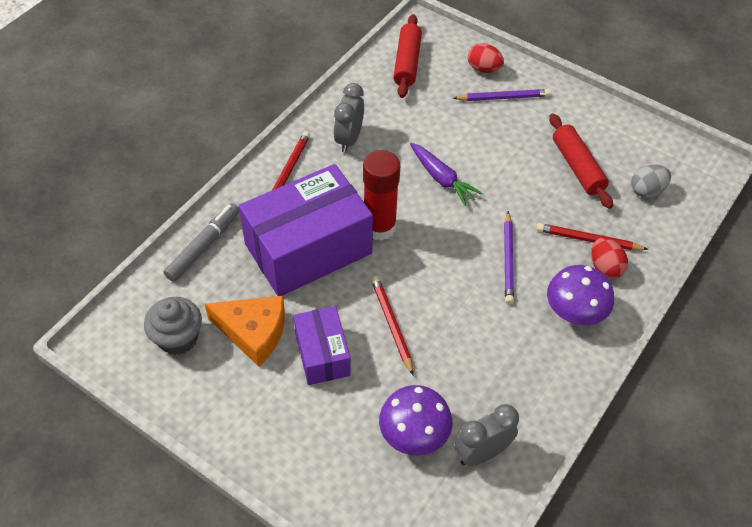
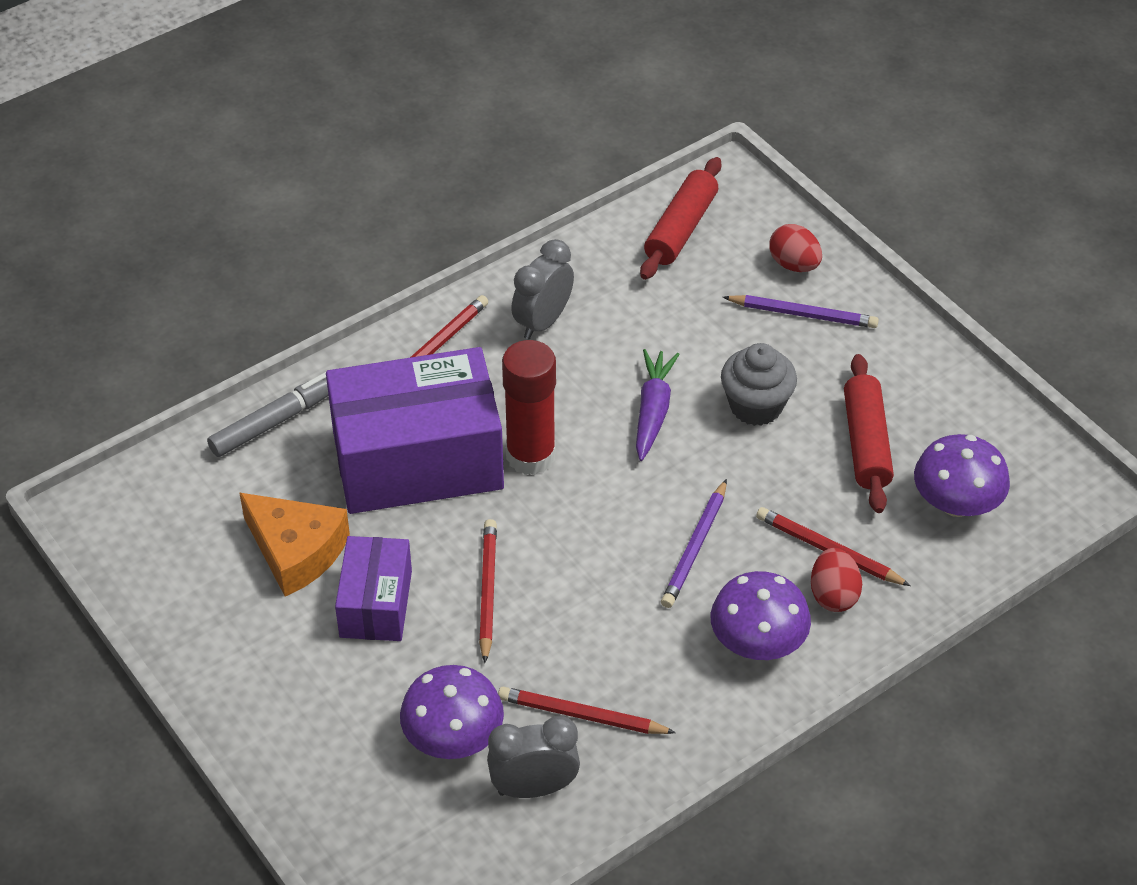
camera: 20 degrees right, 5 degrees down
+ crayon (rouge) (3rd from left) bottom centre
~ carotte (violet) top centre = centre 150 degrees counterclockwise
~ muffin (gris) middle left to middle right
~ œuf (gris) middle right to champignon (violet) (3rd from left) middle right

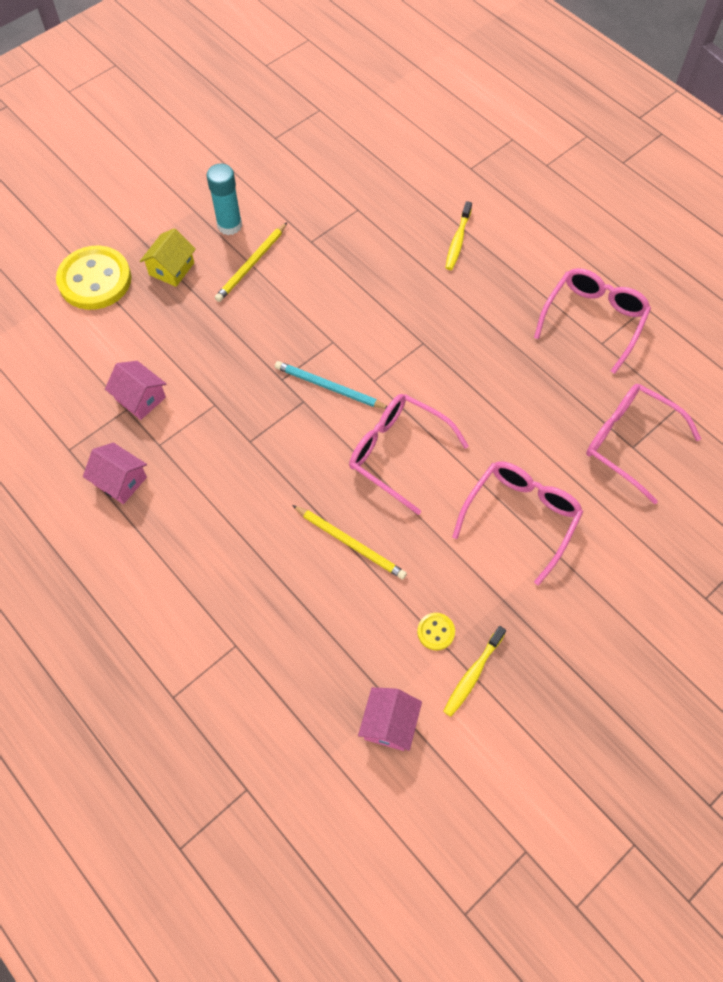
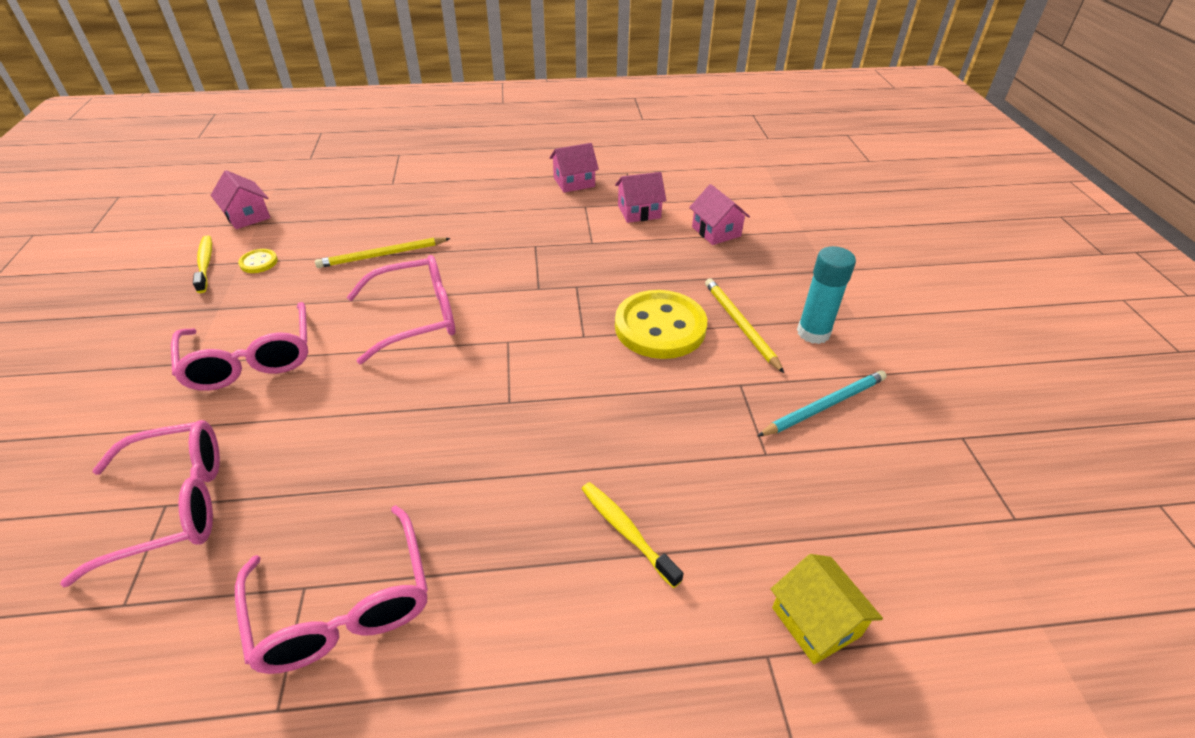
camera: 125 degrees right, 20 degrees down
~ bouton (jaune) (1st from left in the first image) top left to bouton (jaune) (2nd from left) centre
+ maison (rose) (4th from left) top centre
~ crayon (turquoise) centre to middle right
~ maison (jaune) top left to bottom right

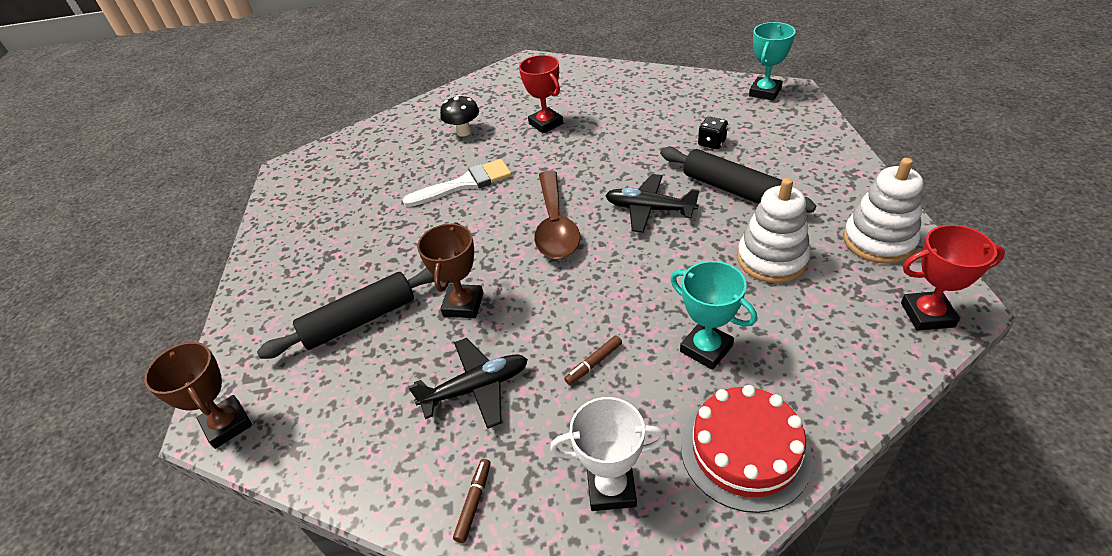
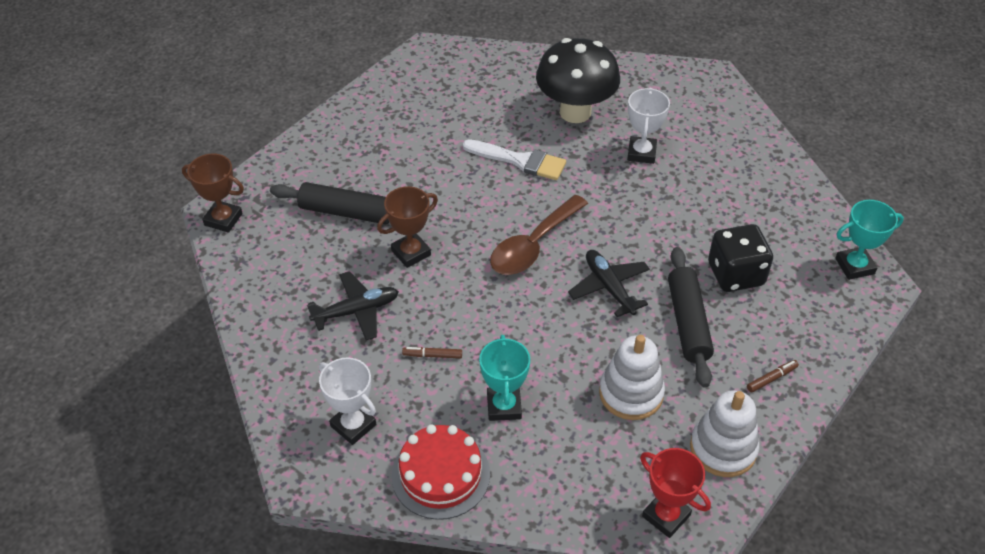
camera: 40 degrees right, 5 degrees up
~ trophée (marron) (1st from left) bottom left = middle left 75 degrees counterclockwise
~ avion (noir) (1st from left) bottom centre = centre 45 degrees counterclockwise
~ champignon (noir) top centre = top centre x2.07
~ trophée (rouge) (1st from left) top centre to trophée (blanc) (2nd from left) top centre
~ dé (noir) top centre = middle right x1.95
~ feutre (marron) (1st from left in the first image) bottom centre to feutre (marron) (2nd from left) bottom right

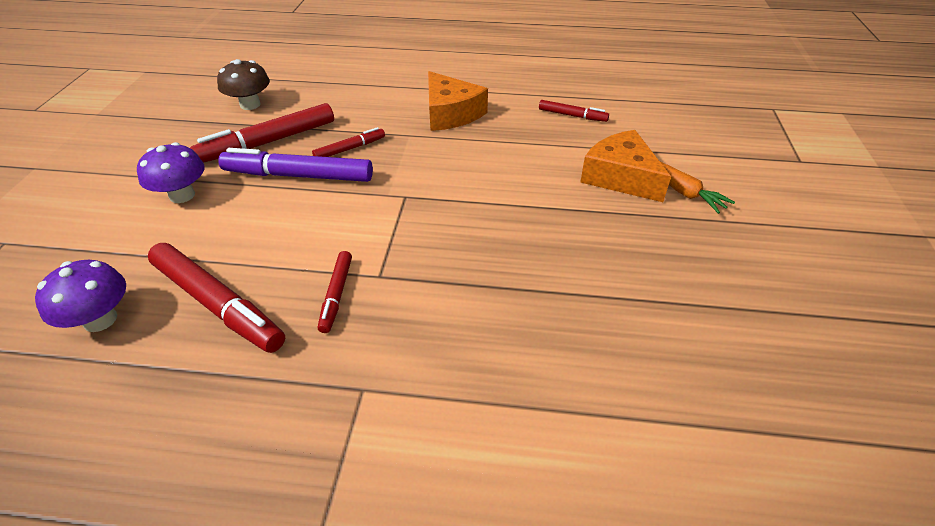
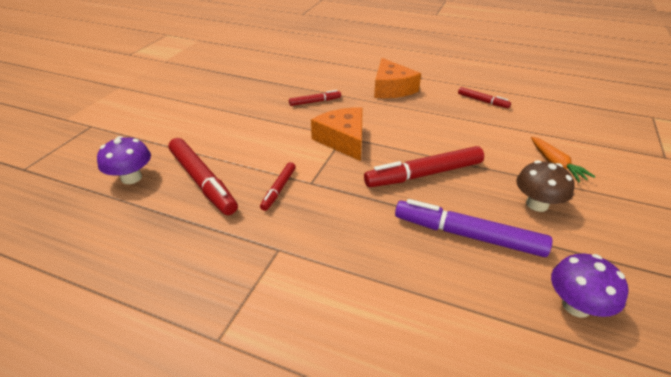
camera: 15 degrees right, 5 degrees down
~ fromage (orange) (2nd from left in the first image) top right to fromage (orange) (1st from left) centre
~ feutre (rouge) (2nd from left in the first image) top left to feutre (rouge) (4th from left) centre
~ feutre (violet) top left to middle right
~ champignon (marron) top left to middle right
~ champignon (violet) (2nd from left) top left to bottom right

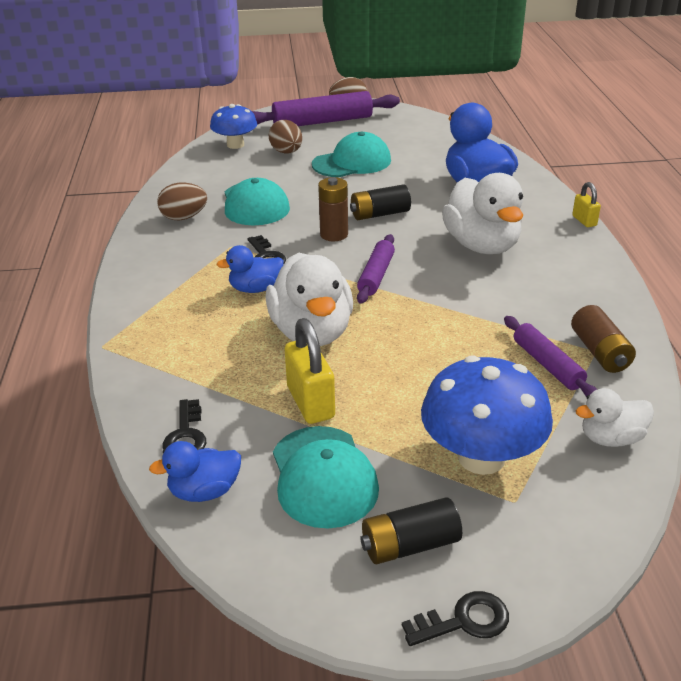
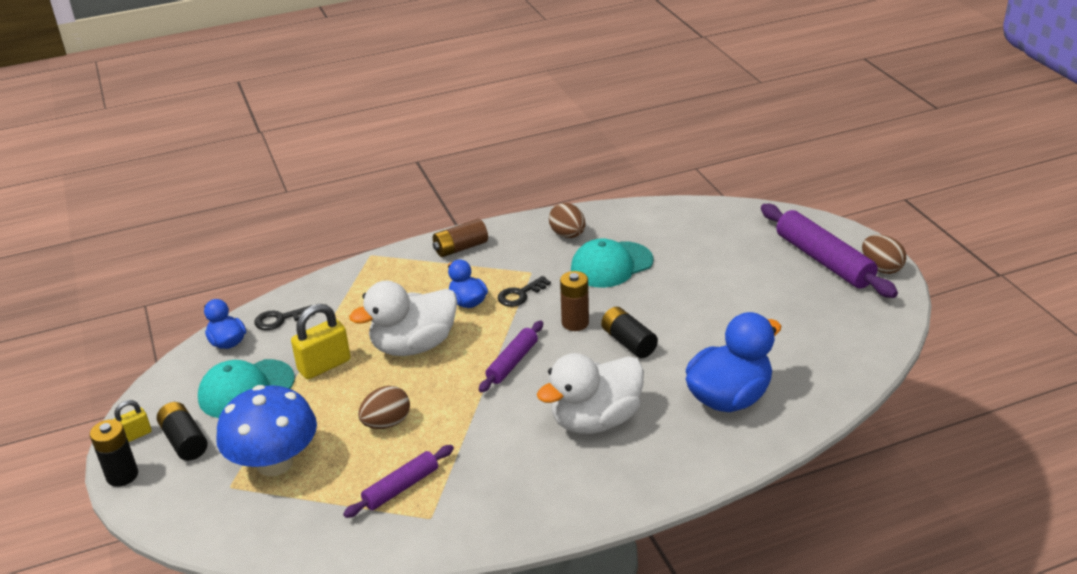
camera: 75 degrees right, 0 degrees up
~ clé (noir) (3rd from left) bottom right to pile (noir) (1st from left) bottom left
~ cadenas (jaune) (2nd from left in the first image) top right to cadenas (jaune) (1st from left) bottom left
~ œuf (marron) (2nd from left in the first image) top centre to œuf (marron) (1st from left) bottom centre
~ pile (marron) (2nd from left in the first image) middle right to pile (marron) (1st from left) centre
~ rouleau à pâtisserie (violet) (2nd from left) centre = centre 60 degrees counterclockwise
- champignon (bleu) (1st from left) top centre
- casquette (turquoise) (3rd from left) top centre
- canard (blanc) (3rd from left) middle right

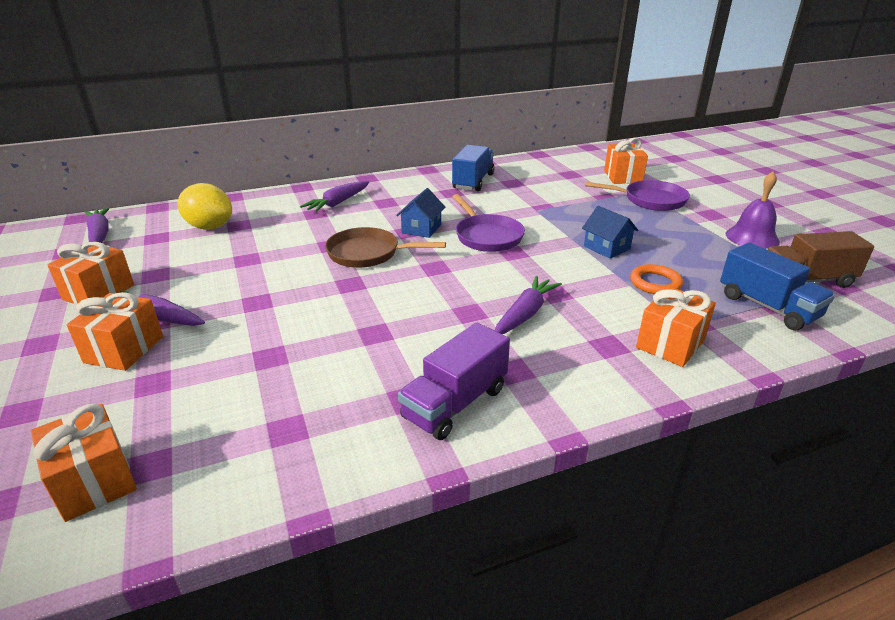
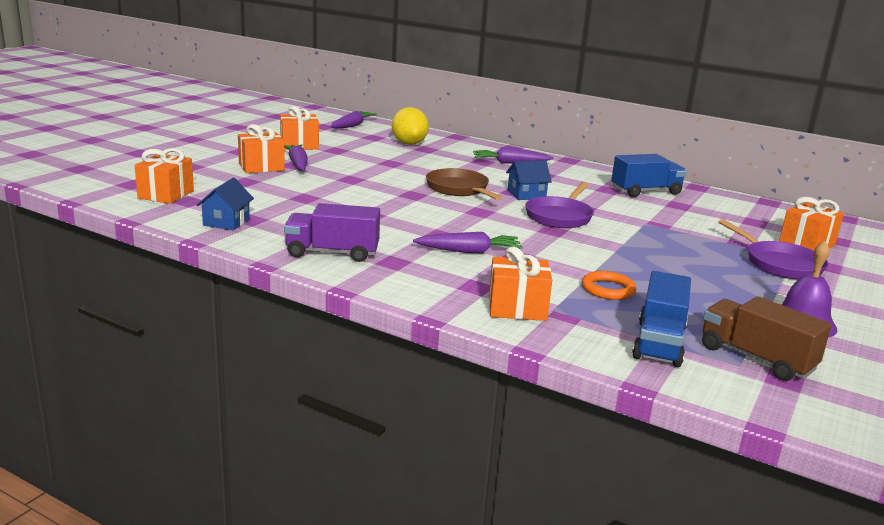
camera: 50 degrees right, 10 degrees down
~ maison (bleu) (2nd from left in the first image) middle right to maison (bleu) (1st from left) middle left

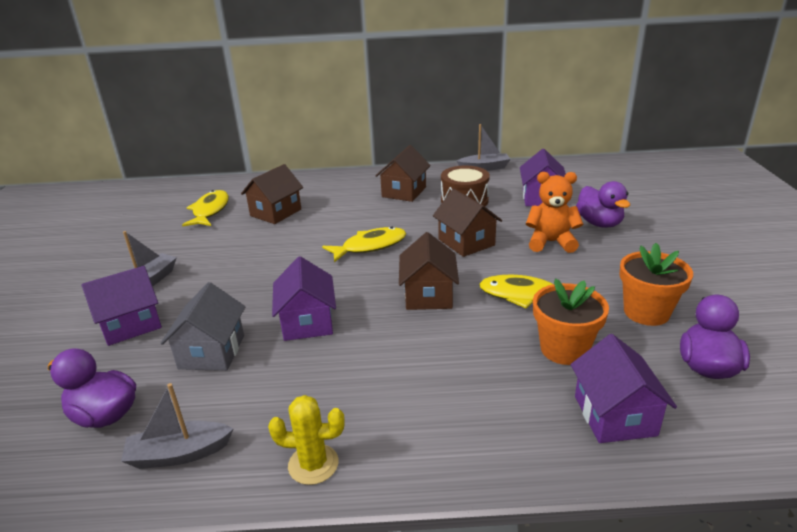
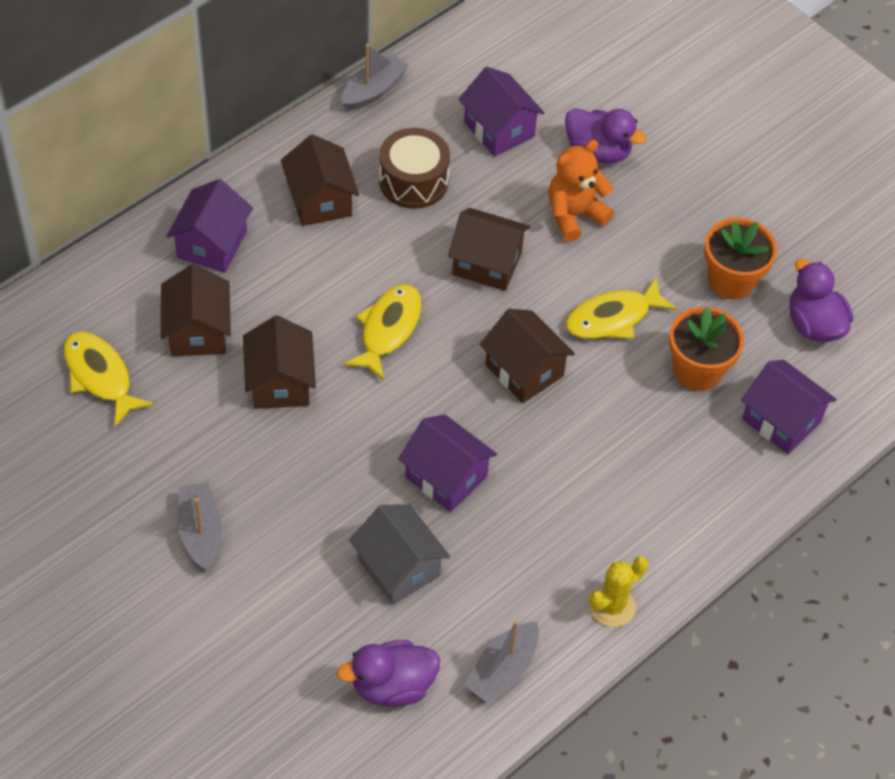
camera: 45 degrees left, 25 degrees up
~ maison (violet) (1st from left) middle left to top left
+ maison (marron) (2nd from left) middle left

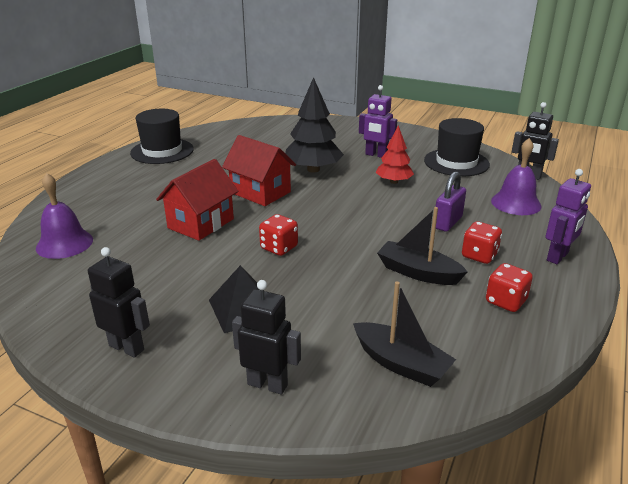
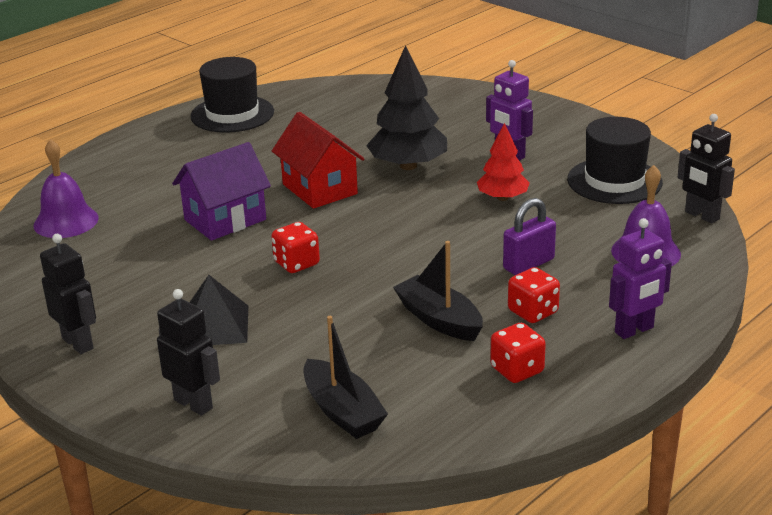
camera: 20 degrees right, 0 degrees up
~ maison (rouge) (1st from left) middle left to maison (violet) middle left

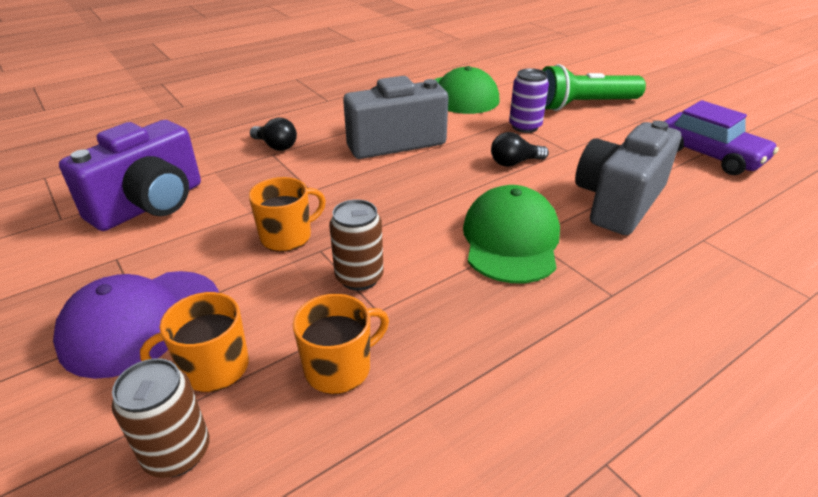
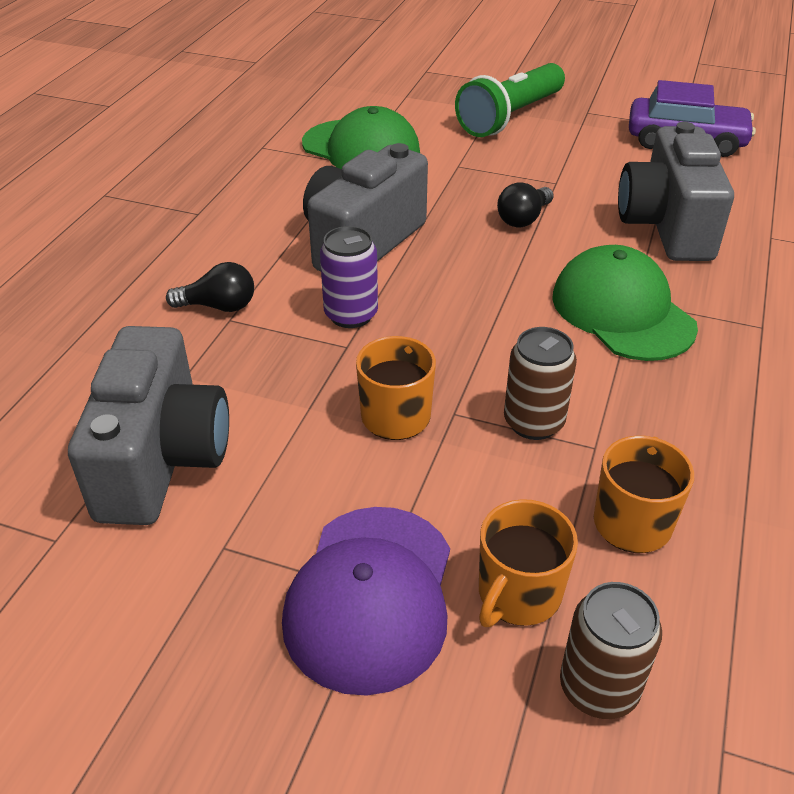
camera: 35 degrees left, 5 degrees up
~ appareil photo (violet) middle left to appareil photo (gris) (1st from left) middle left
~ canette (violet) top centre to centre

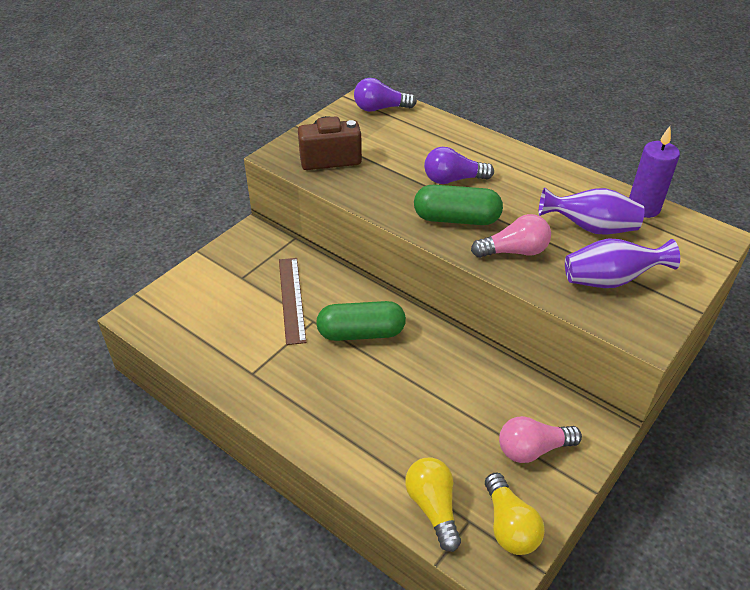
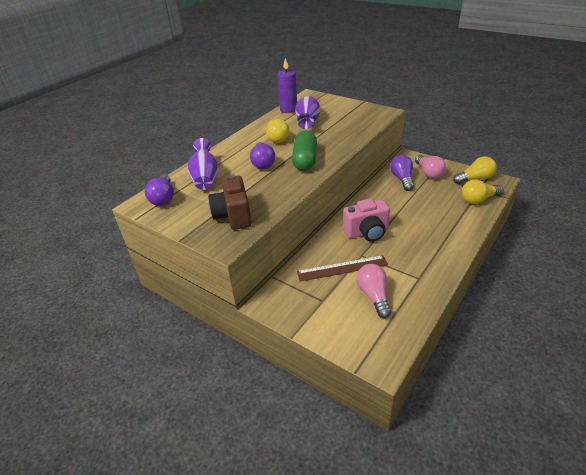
camera: 90 degrees left, 5 degrees down
~ vase (violet) (2nd from left in the first image) middle right to vase (violet) (1st from left) centre
+ ampoule (jaune) (1st from left) top centre
~ gélule (vert) (1st from left) centre to appareil photo (rose) centre
~ ampoule (rose) (1st from left) middle right to centre
+ ampoule (violet) (3rd from left) middle right

